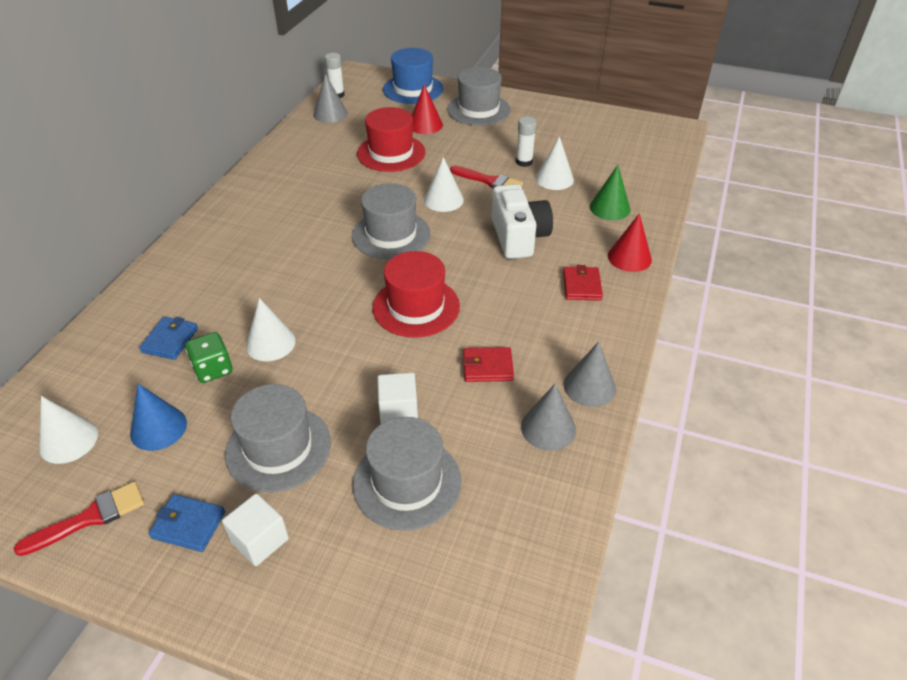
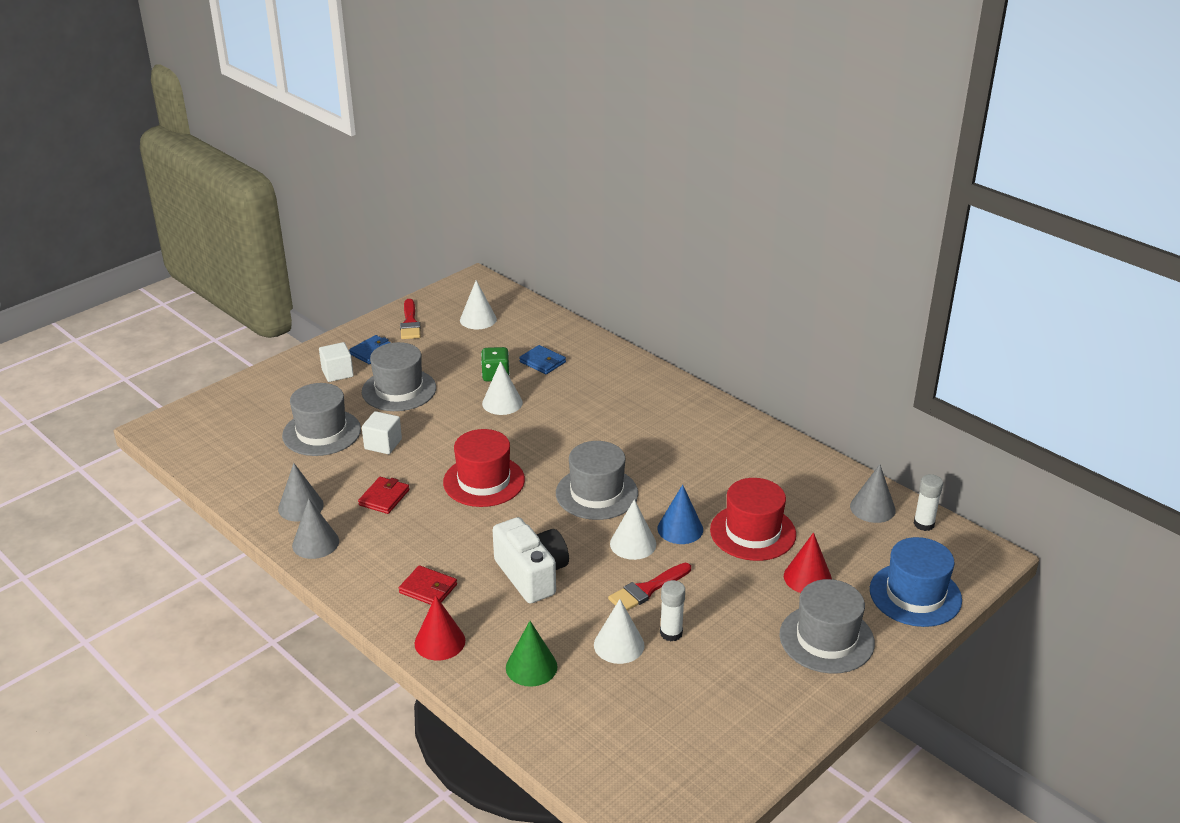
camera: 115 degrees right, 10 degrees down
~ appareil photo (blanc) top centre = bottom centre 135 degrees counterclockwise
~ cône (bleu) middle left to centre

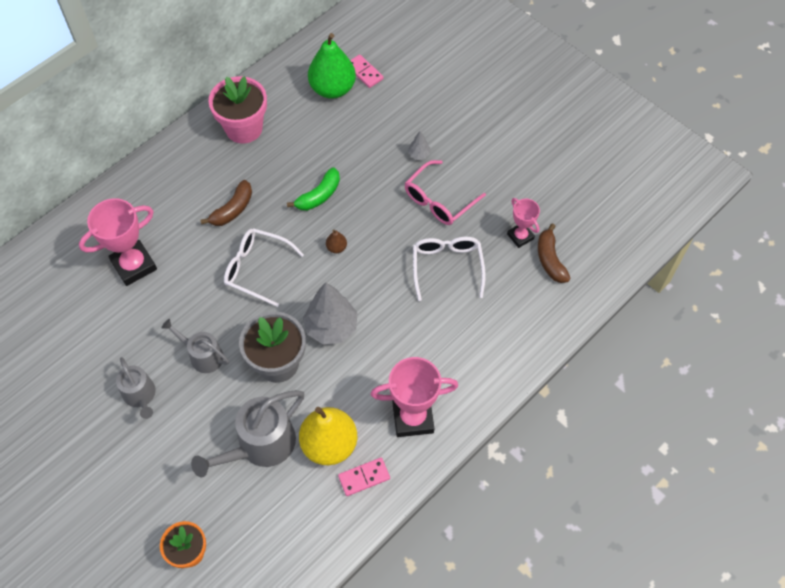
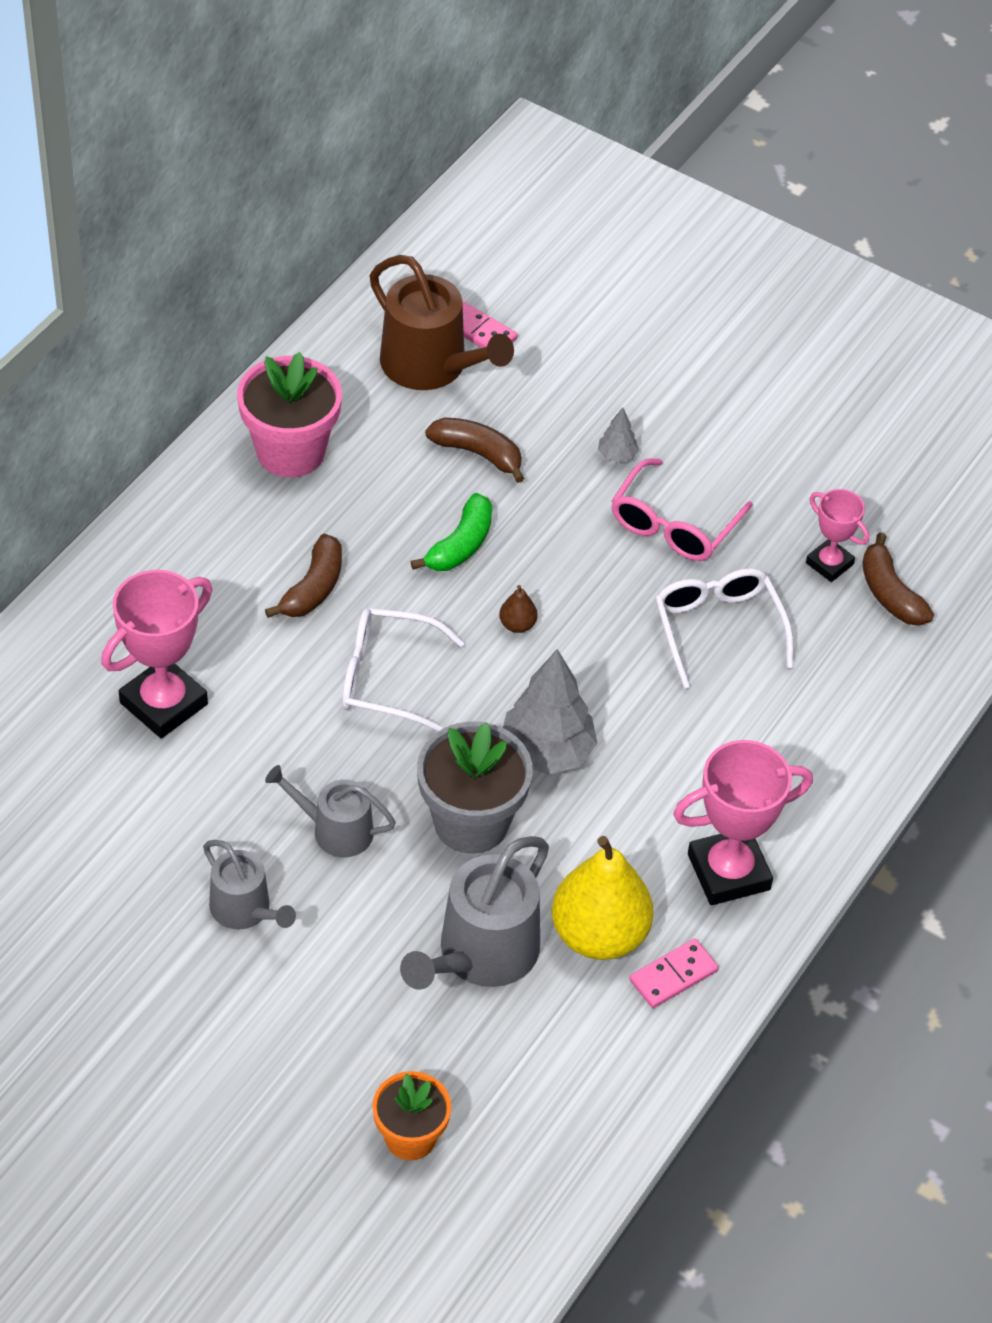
camera: 15 degrees left, 10 degrees down
~ poire (vert) top centre to arrosoir (marron) top centre
+ banane (marron) (2nd from left) centre

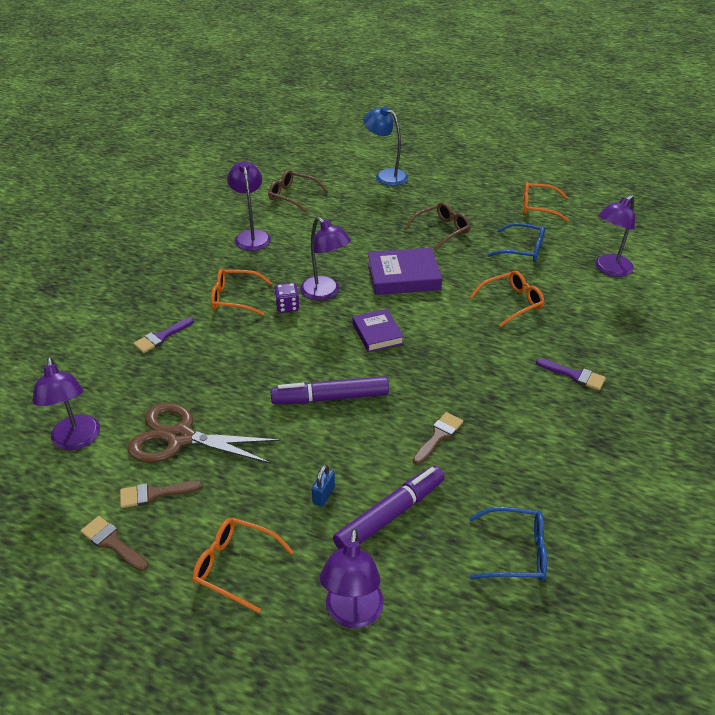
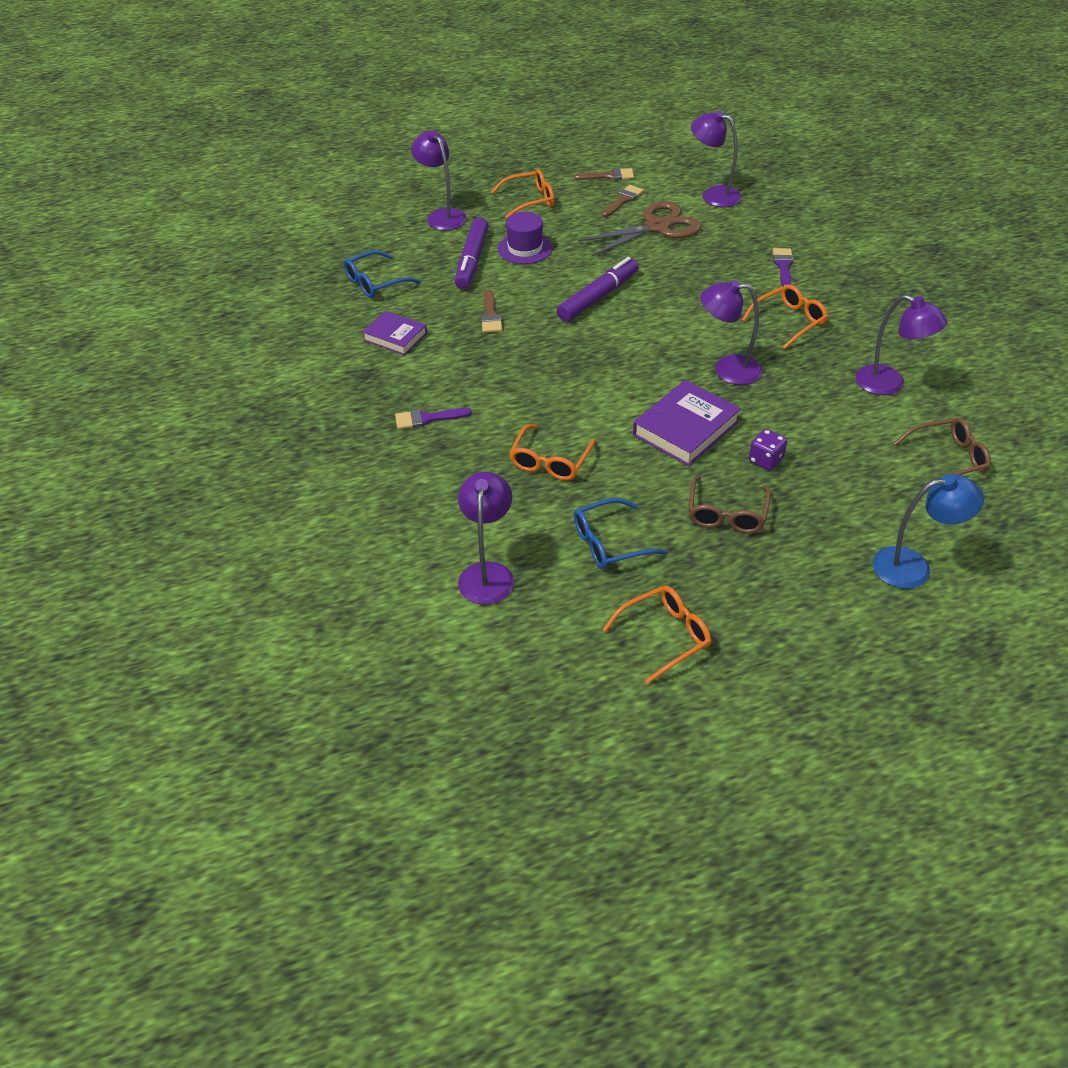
camera: 140 degrees right, 5 degrees up
~ livre (violet) (1st from left) centre to top centre
~ cadenas (bleu) bottom centre to chapeau (violet) top centre
~ dé (violet) centre to middle right

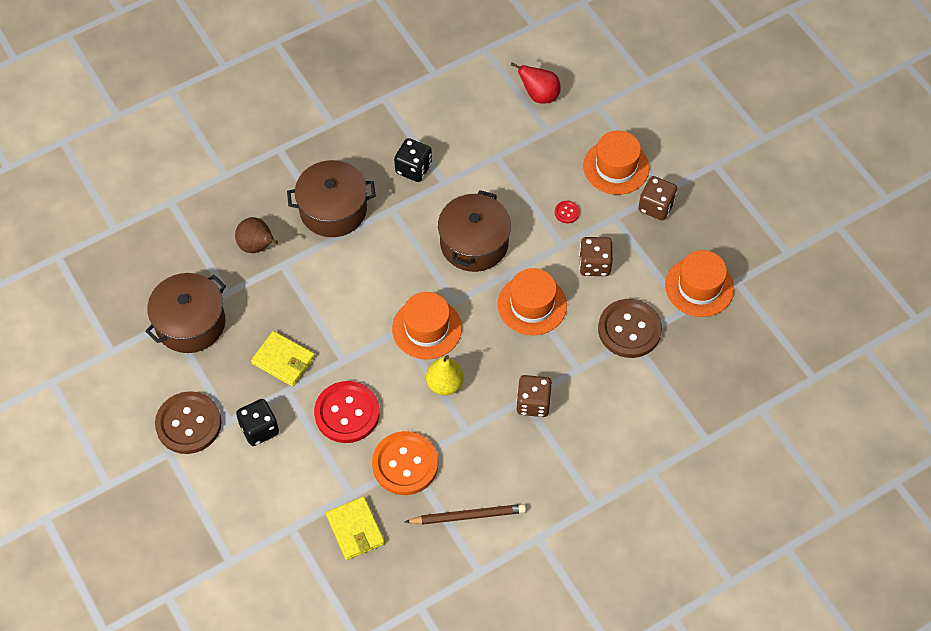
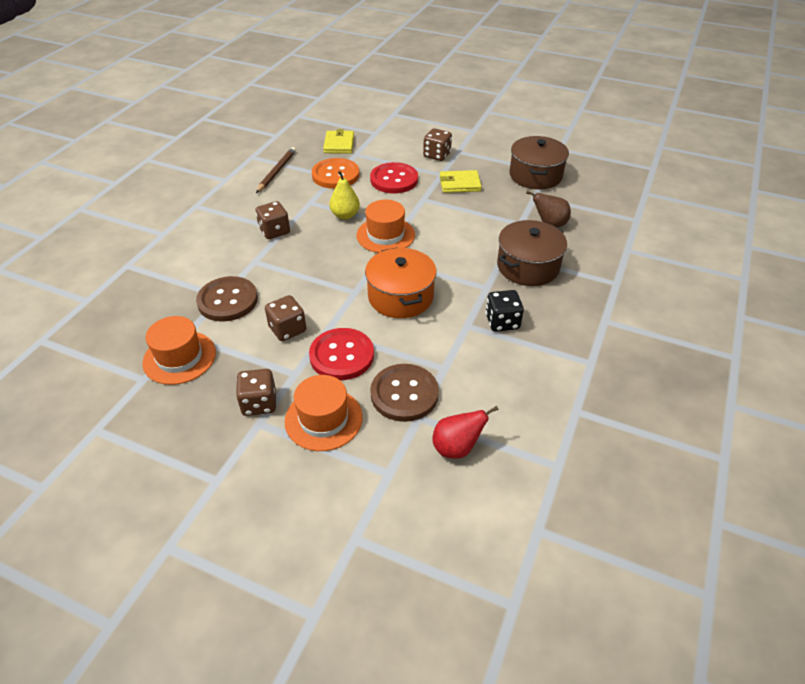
camera: 145 degrees right, 15 degrees down
~ crayon (marron) bottom centre = top centre 150 degrees clockwise
~ bouton (rouge) (2nd from left in the first image) centre = centre x2.43
~ portefeuille (jaune) (2nd from left in the first image) bottom centre = top centre 60 degrees clockwise
~ marmite (marron) (3rd from left) centre to marmite (orange) centre
~ bouton (marron) (1st from left in the first image) bottom left to bouton (marron) (2nd from left) centre
~ dé (noir) (1st from left) bottom left to dé (marron) (4th from left) top centre
- chapeau (orange) (2nd from left) centre

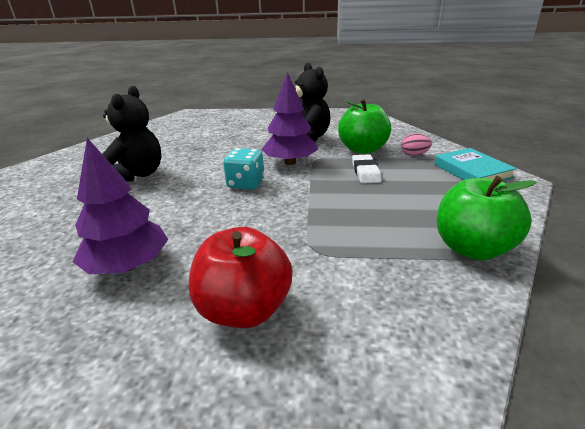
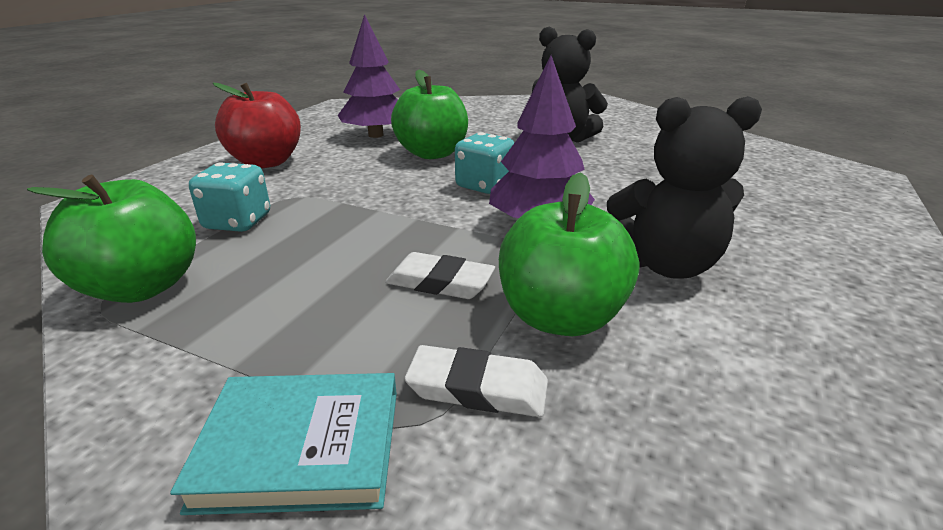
camera: 110 degrees right, 0 degrees up
+ dé (turquoise) (1st from left) middle left
+ pomme (vert) (2nd from left) top centre
~ œuf (rose) middle right to gomme (blanc) (2nd from left) bottom centre

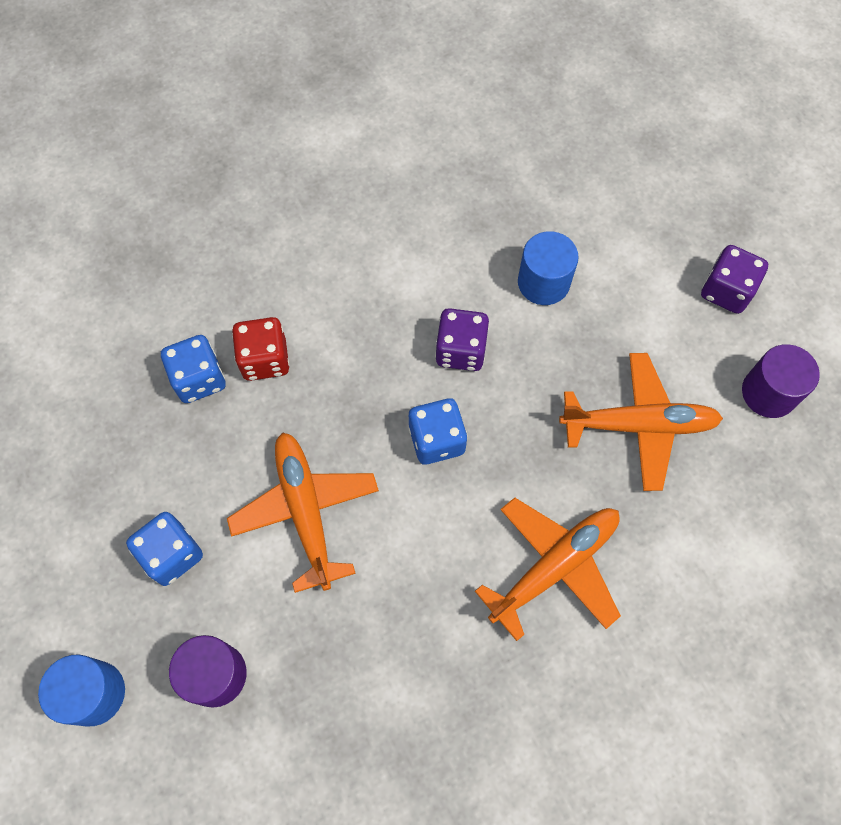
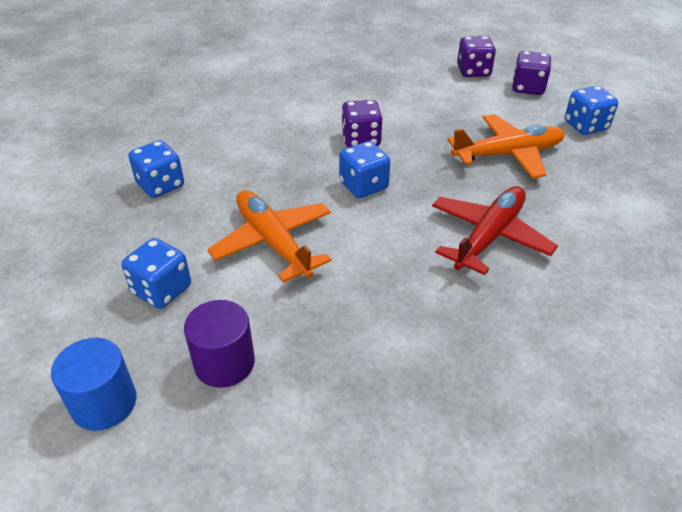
camera: 15 degrees left, 25 degrees down
~ avion (orange) (2nd from left) bottom centre to avion (rouge) middle right
+ dé (violet) (2nd from left) top right
~ cylindre (violet) (2nd from left) middle right to dé (bleu) (4th from left) top right
- dé (rouge) middle left
- cylindre (bleu) (2nd from left) top centre

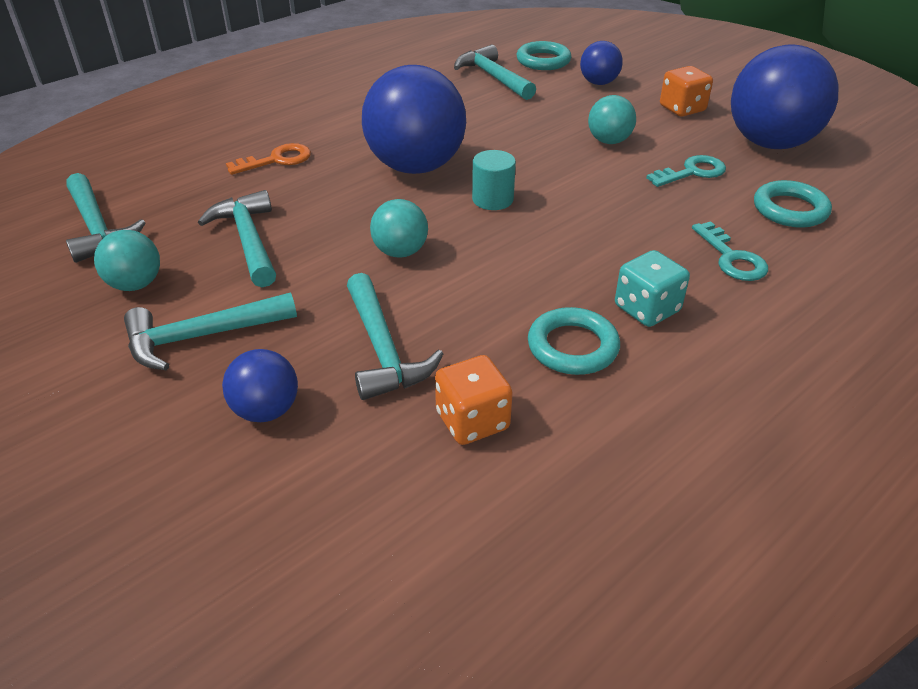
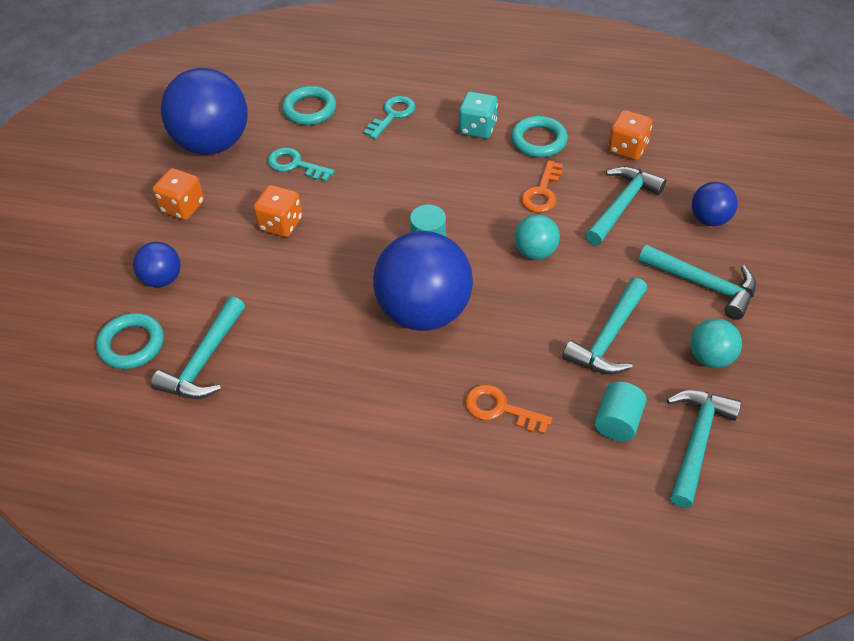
camera: 125 degrees left, 10 degrees up
~ balle (turquoise) (3rd from left) top right to dé (orange) (2nd from left) top left
+ clé (orange) (2nd from left) top centre
+ cylindre (turquoise) (2nd from left) middle right

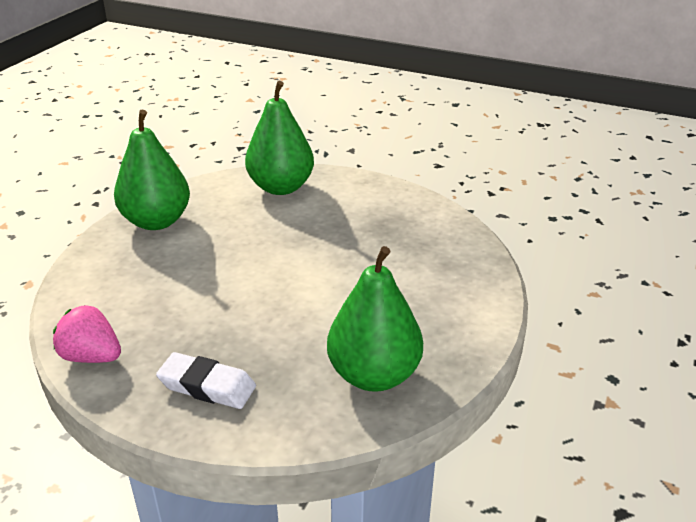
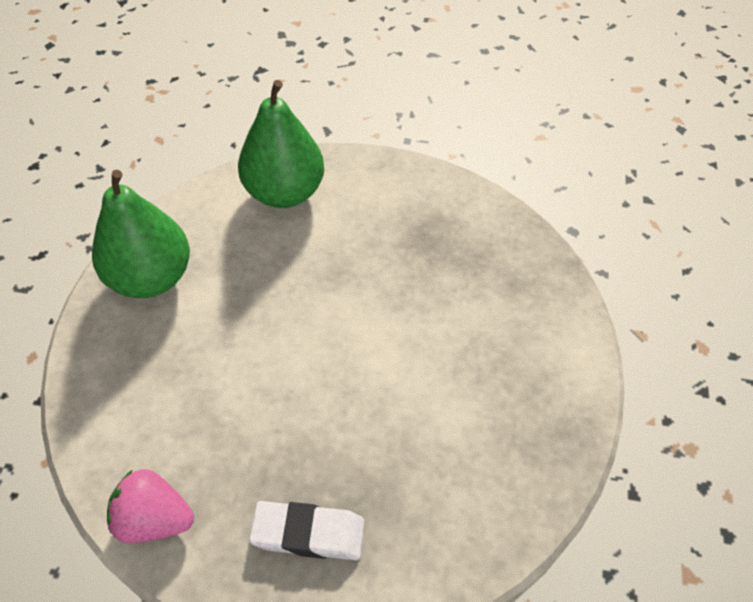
camera: 15 degrees left, 20 degrees up
- poire (vert) (3rd from left) centre

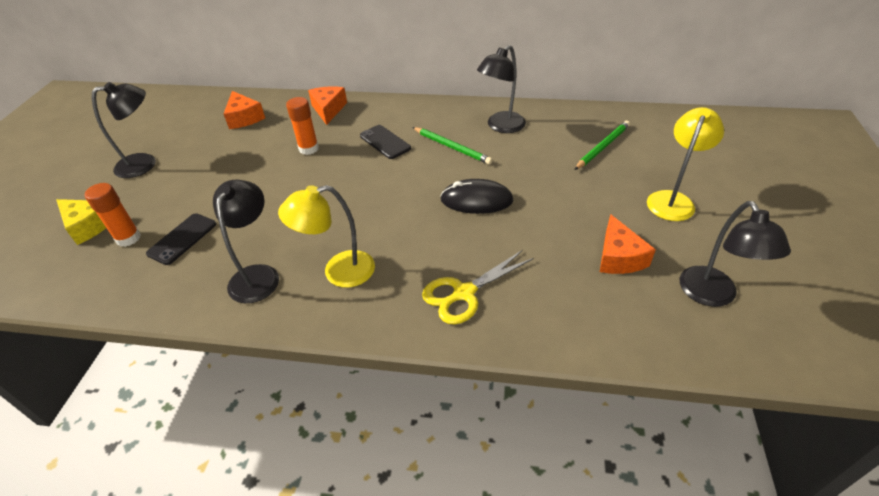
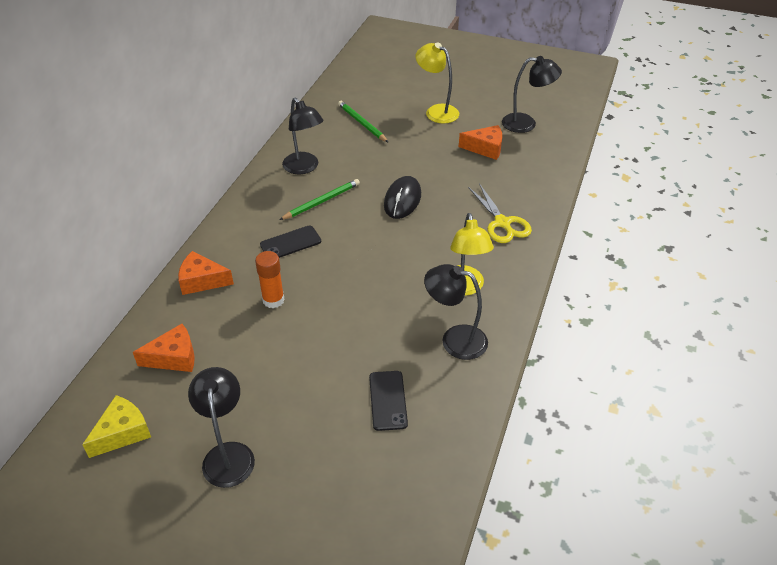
camera: 80 degrees left, 0 degrees up
~ fromage (jaune) middle left to bottom left
~ téléphone (noir) (1st from left in the first image) middle left = bottom centre 45 degrees clockwise
- bâton de colle (orange) (1st from left) middle left

